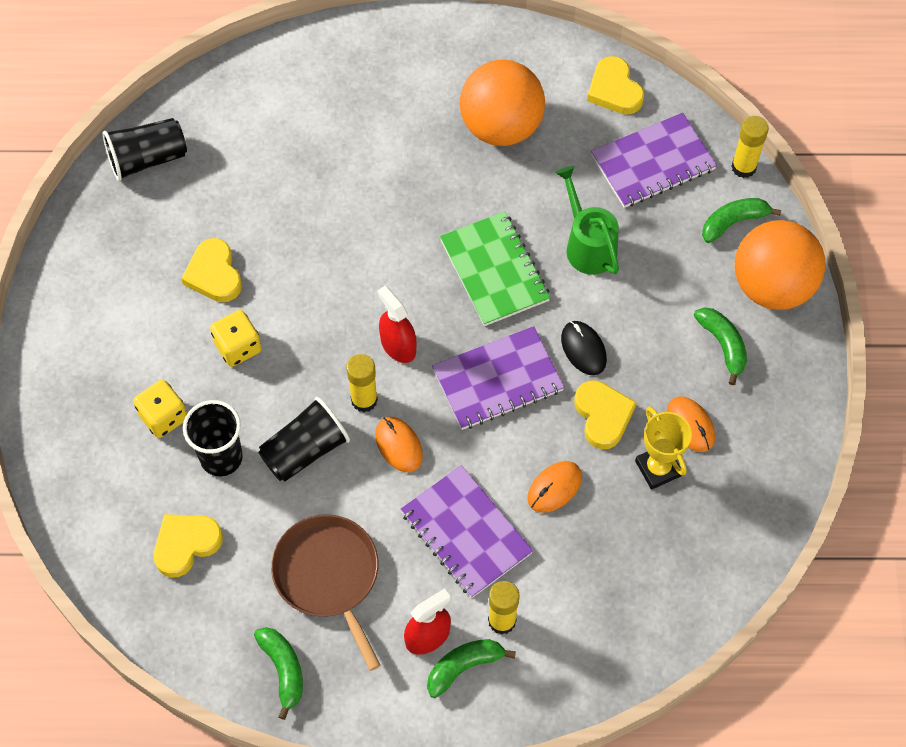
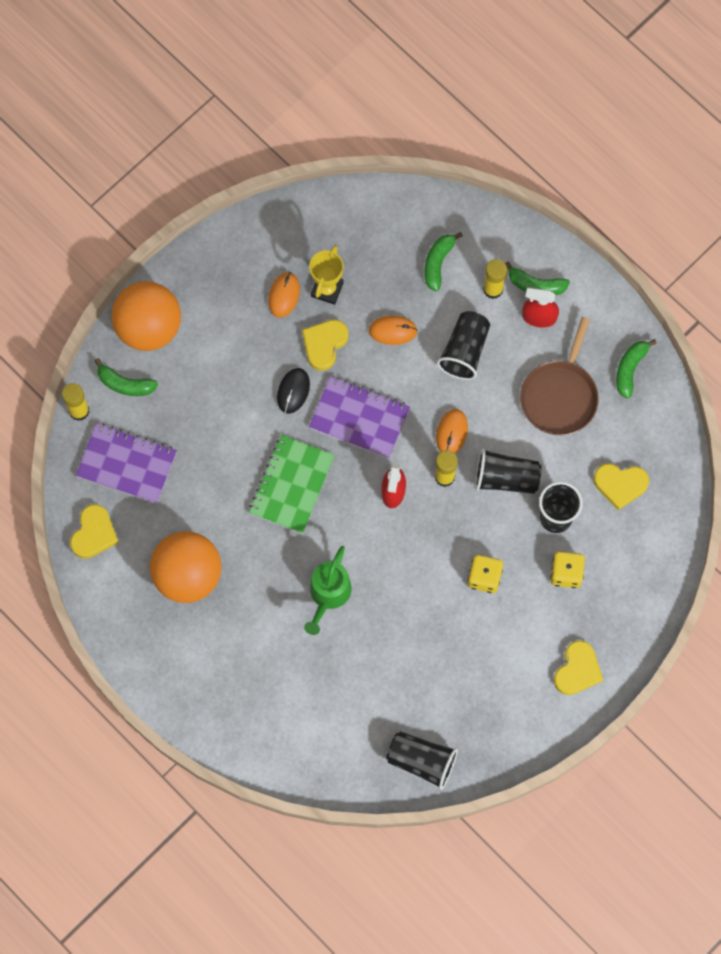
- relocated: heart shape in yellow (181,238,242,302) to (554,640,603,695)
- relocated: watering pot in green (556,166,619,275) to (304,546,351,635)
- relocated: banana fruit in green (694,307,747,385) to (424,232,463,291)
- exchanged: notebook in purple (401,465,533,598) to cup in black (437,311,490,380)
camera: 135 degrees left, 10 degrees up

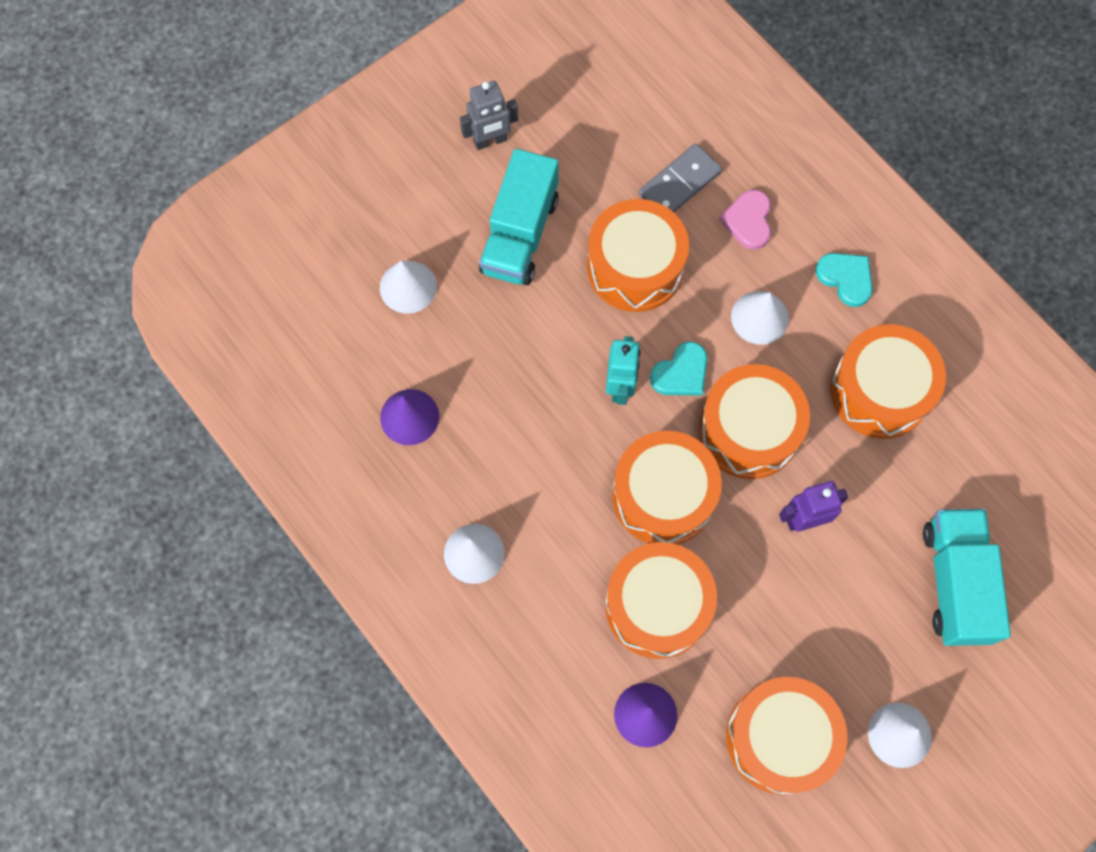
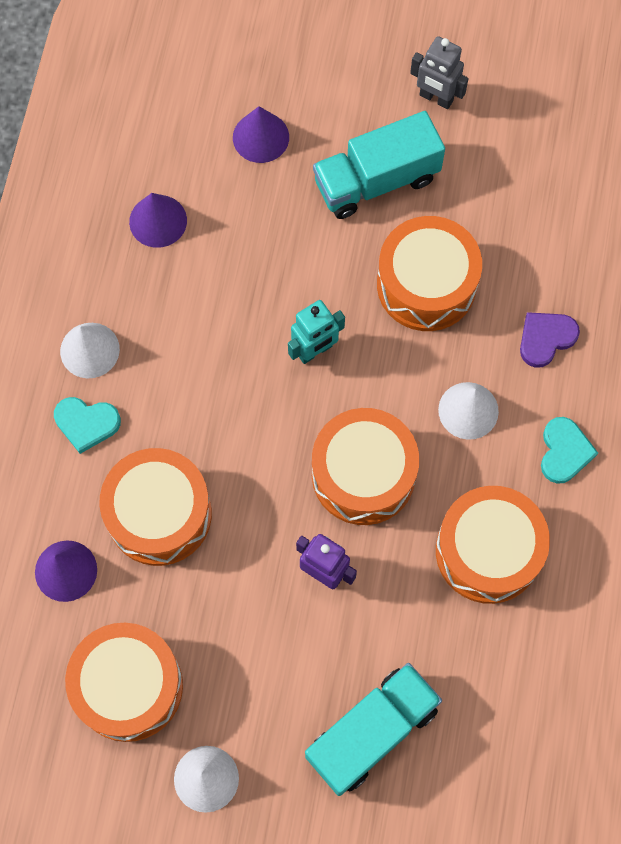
- missing: toy drum in orange (612,431,722,545)
- missing: domino piece in ash-grey (639,144,722,212)
- relocated: heart shape in turquoise (650,342,707,396) to (54,397,121,454)
- colour: solid cone in pure white (380,261,437,314) to solid cone in purple (233,106,289,163)
- colour: heart shape in pink (719,190,771,250) to heart shape in purple (520,312,580,368)
camera: 50 degrees right, 0 degrees up

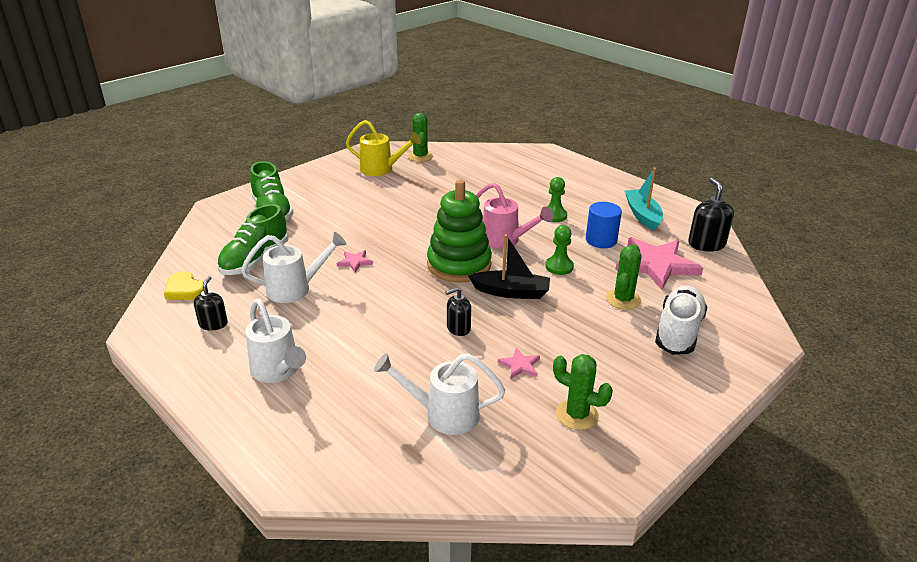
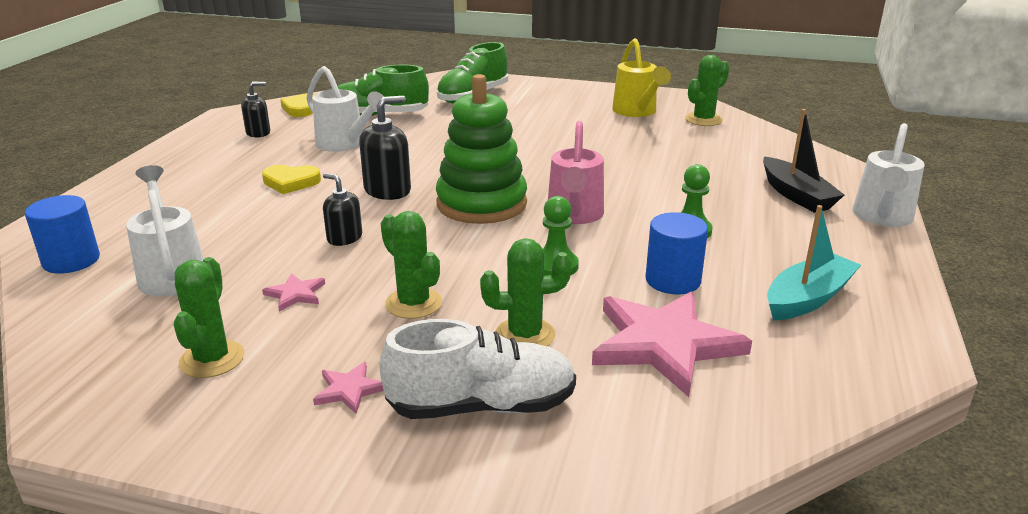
- appeared: solid cylinder in cobalt (25,195,100,274)
- appeared: heart shape in yellow (262,165,321,194)
- appeared: saguaro cactus in green (381,211,442,319)
- relocated: watering pot in pure white (245,299,306,383) to (853,123,925,227)
- relocated: star in pink (337,250,373,272) to (313,362,384,414)
- relocated: sailboat in black (468,234,550,299) to (763,109,844,213)
- relocated: soap pump in black (688,178,734,252) to (359,96,411,200)
camera: 60 degrees right, 5 degrees down

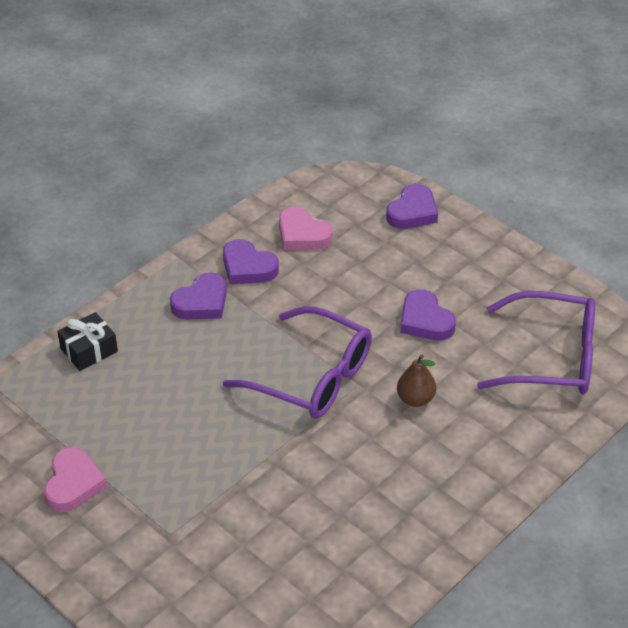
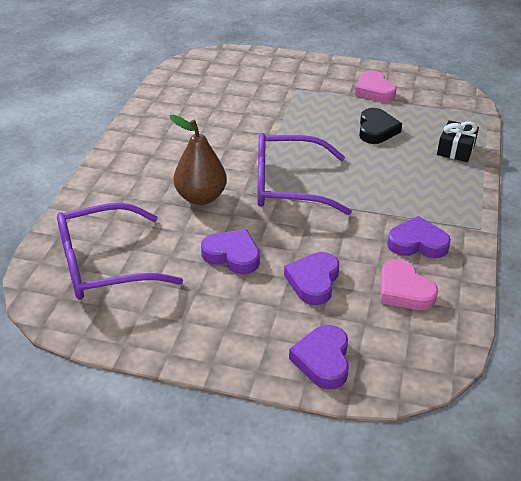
- appeared: heart shape in black (359,108,402,144)
- relocated: heart shape in purple (170,272,227,319) to (284,252,339,305)
- spun: heart shape in pink (279,207,333,250) = (381,259,438,310) 135 degrees counterclockwise
- size: pear fruit in russet (397,354,436,407) = (170,115,227,205) x1.58
camera: 150 degrees right, 5 degrees down

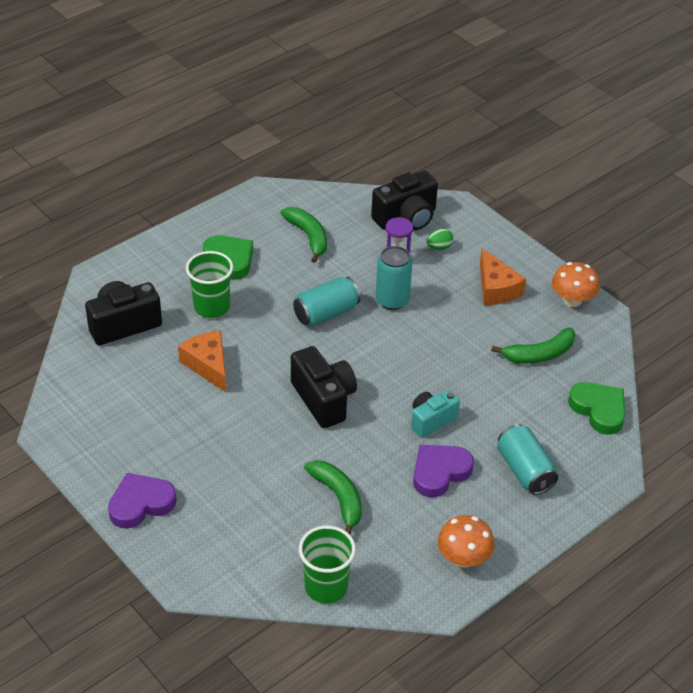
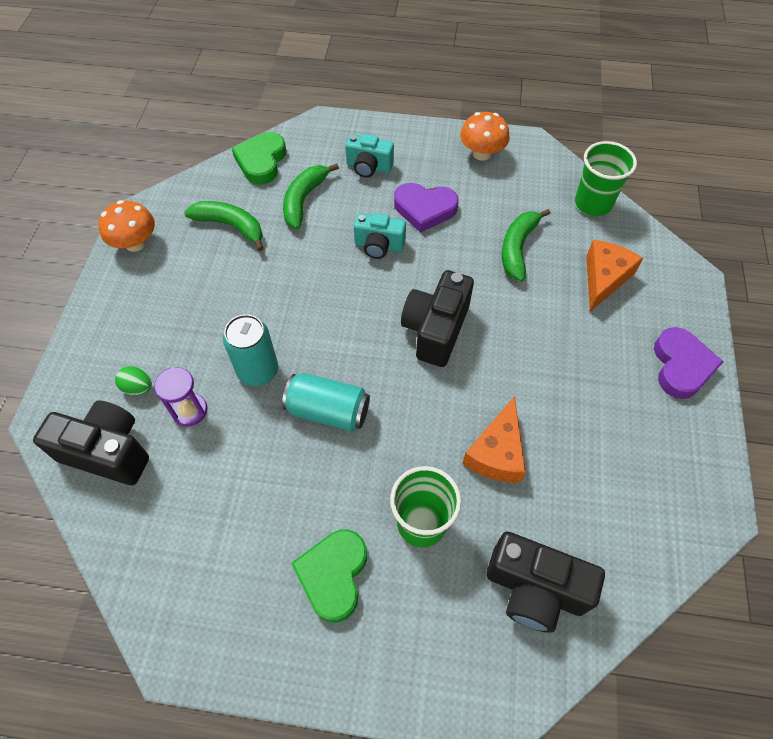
- relocated: banana fruit in green (281,207,327,263) to (283,163,339,229)
- relocated: piece of cheese in orange (480,248,526,305) to (586,240,643,312)
- exchanged: can in turquoise (497,424,558,495) to compact camera in turquoise (345,134,394,178)
- spun: heart shape in purple (108,473,177,529) = (654,327,724,399) 105 degrees counterclockwise
camera: 130 degrees left, 15 degrees up

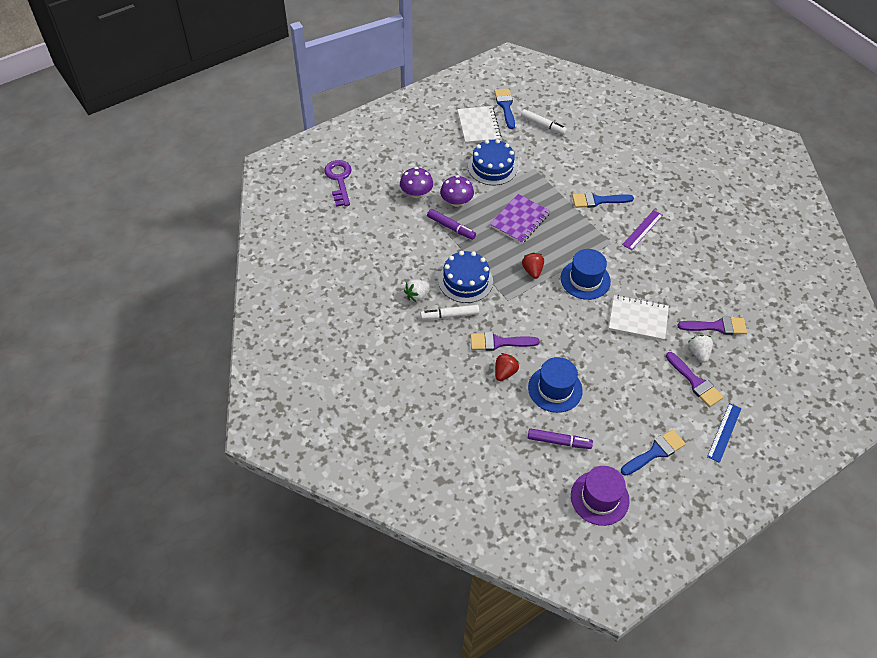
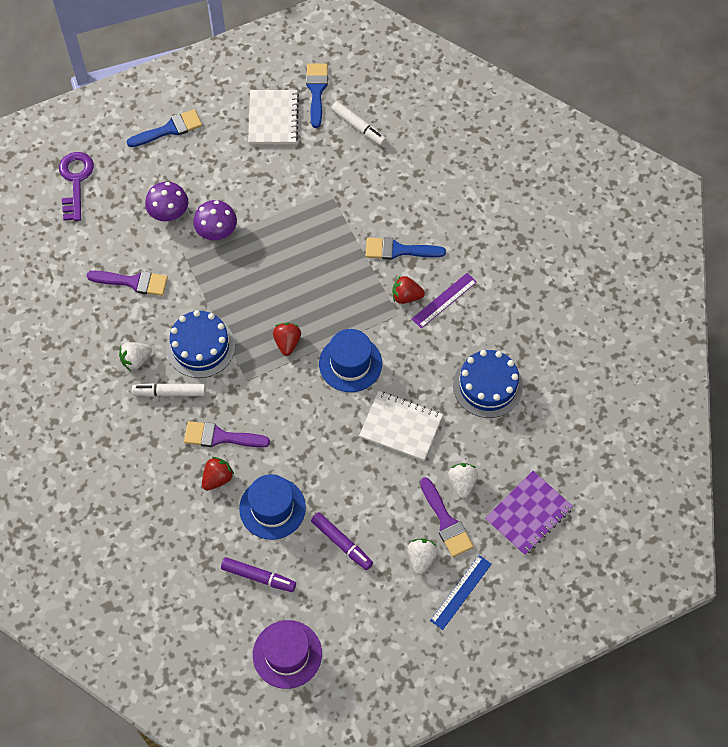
- appeared: berry in scarlet (392,276,425,304)
- appeared: berry in pure white (408,538,438,575)
- relocated: felt pen in purple (427,209,476,240) to (311,512,373,570)
- relocated: layer cake in cobalt (468,139,518,185) to (453,350,523,418)
- relocated: notebook in purple (490,194,550,244) to (485,471,573,556)
- relocated: paint brush in cobalt (621,429,686,476) to (127,109,202,147)
- relocated: paint brush in purple (677,317,747,335) to (87,271,168,296)
camera: 10 degrees right, 10 degrees up

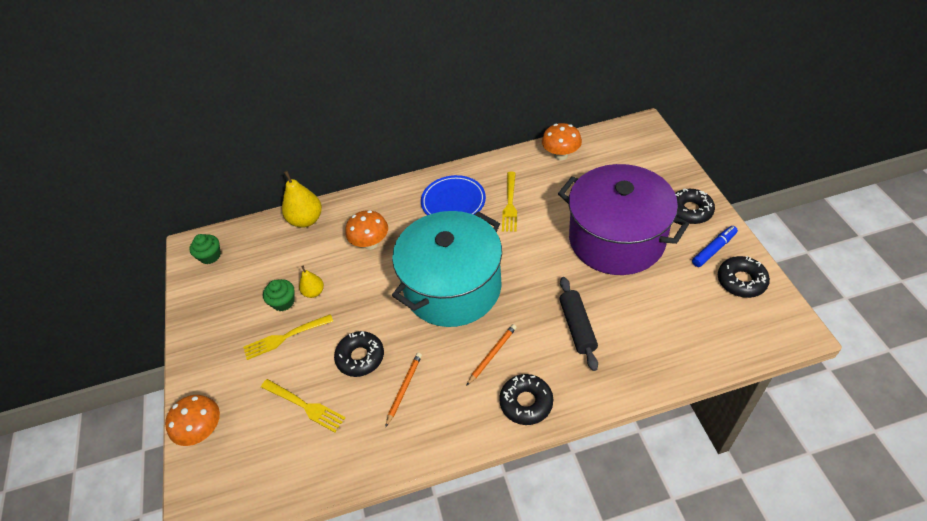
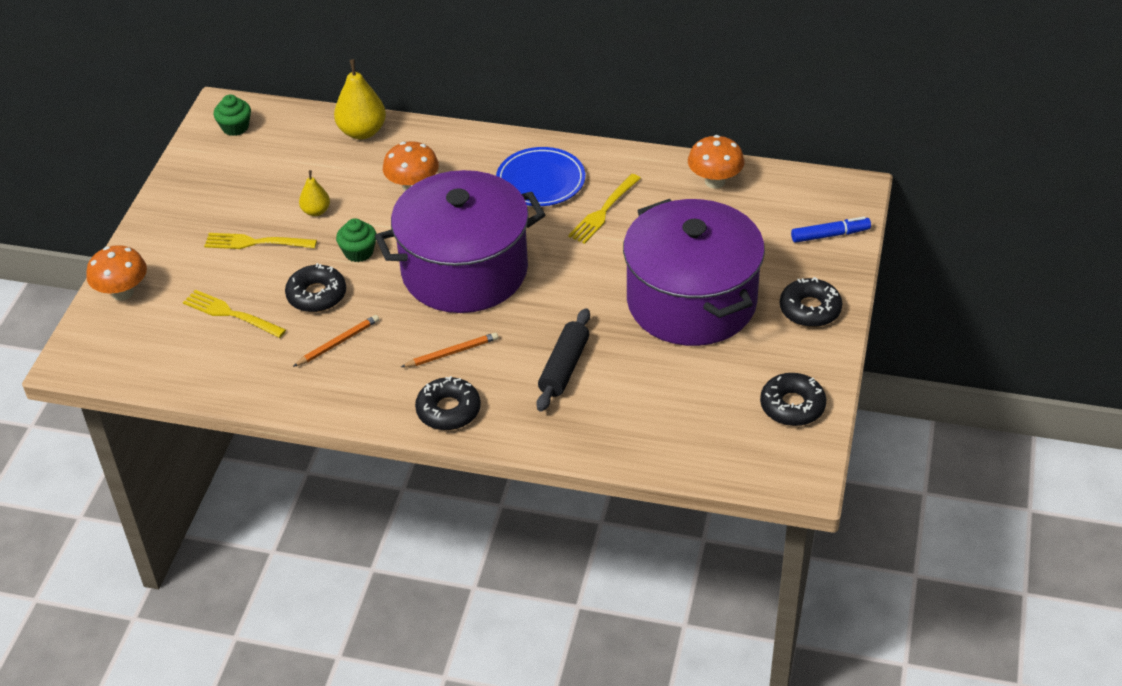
- relocated: cupcake in green (263,279,295,311) to (336,218,376,262)
- relocated: felt pen in cobalt (692,226,738,267) to (791,217,871,243)
- colour: pot in turquoise (392,211,502,327) to pot in purple (375,170,545,313)
- spun: table fork in yellow (261,379,345,432) = (183,290,286,338) 150 degrees clockwise
camera: 25 degrees right, 5 degrees down

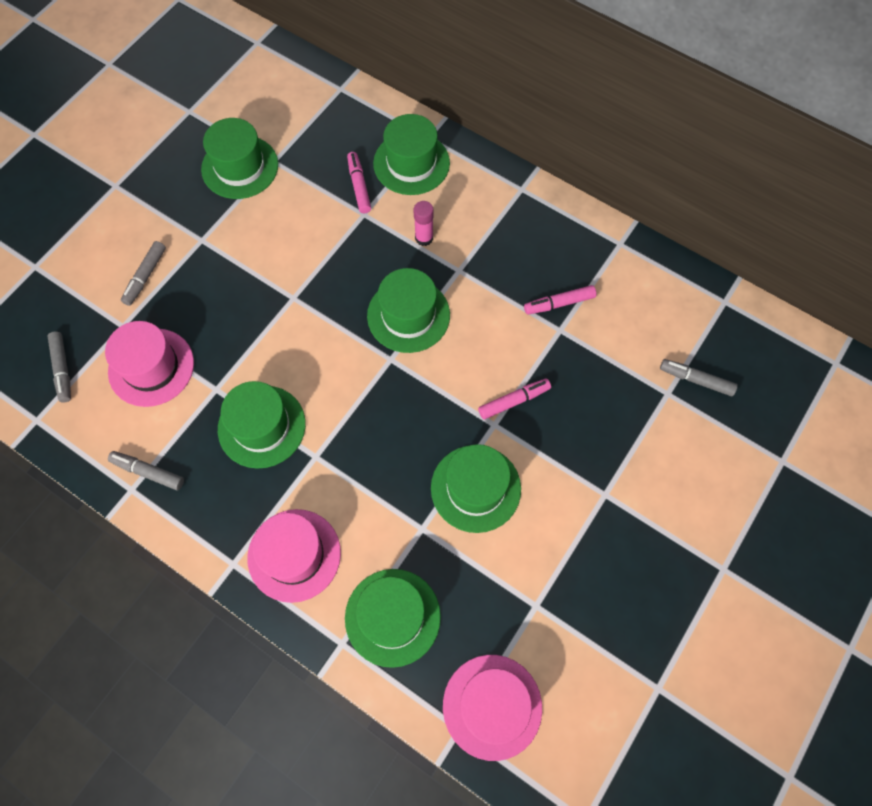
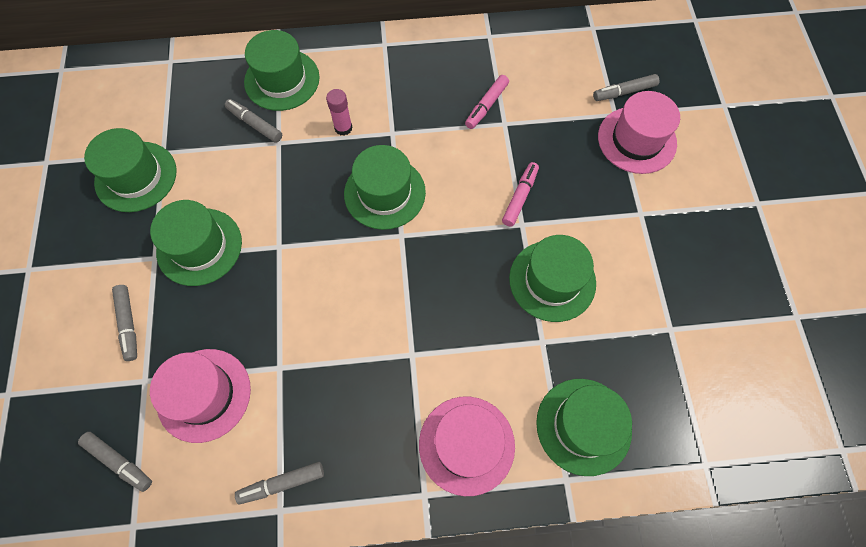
- relocated: hat in green (218,381,306,469) to (150,200,242,286)
- relocated: hat in pink (443,655,542,761) to (598,91,680,174)
- colour: felt pen in pink (347,152,371,213) to felt pen in ash-grey (225,99,282,143)
camera: 40 degrees left, 0 degrees up

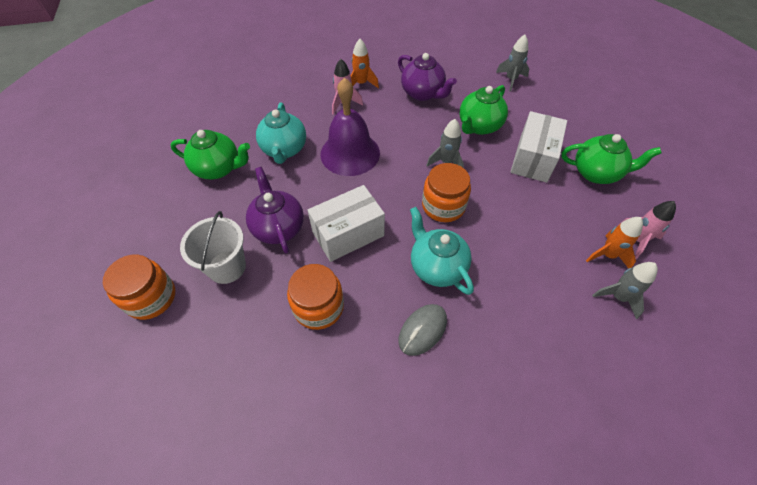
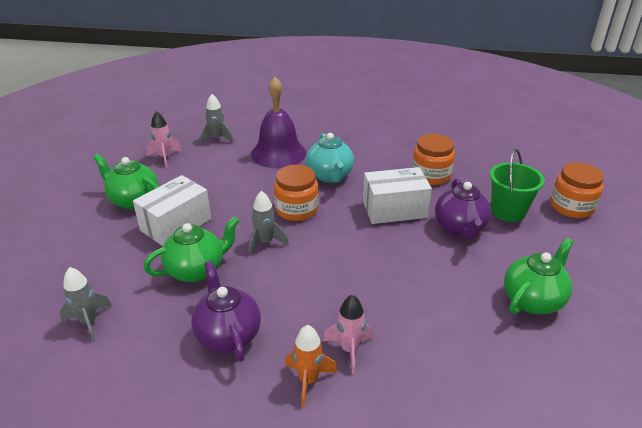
- missing: china teapot in turquoise (256,102,306,164)
- missing: computer mouse in ash-grey (398,304,447,356)
- missing: spaceship in orange (586,217,643,269)
- relocated: school bell in purple (320,78,380,176) to (251,77,306,169)
- colour: bucket in pure white (180,211,246,284) to bucket in green (490,149,545,222)
- spun: china teapot in green (170,130,250,179) = (504,238,574,314) 105 degrees clockwise
camera: 160 degrees left, 20 degrees down

